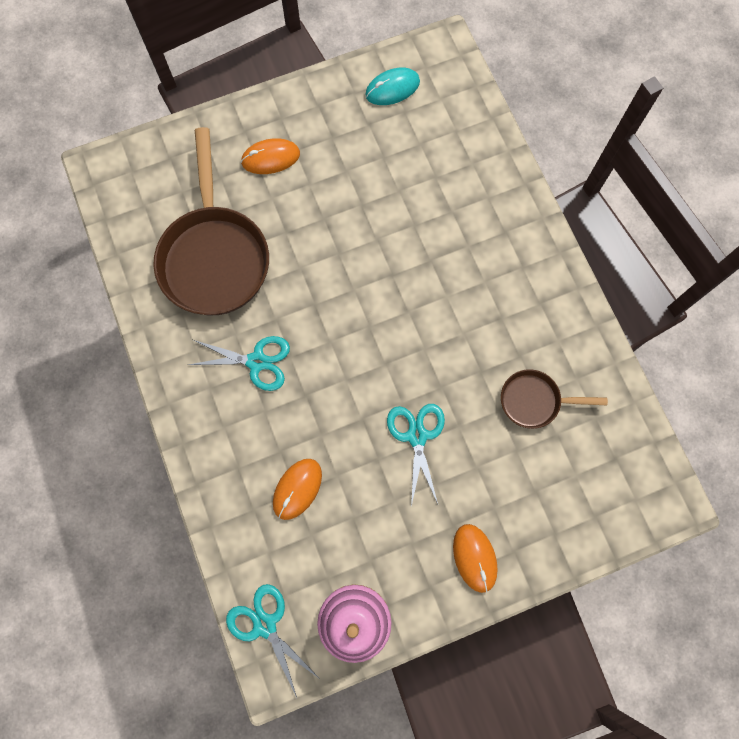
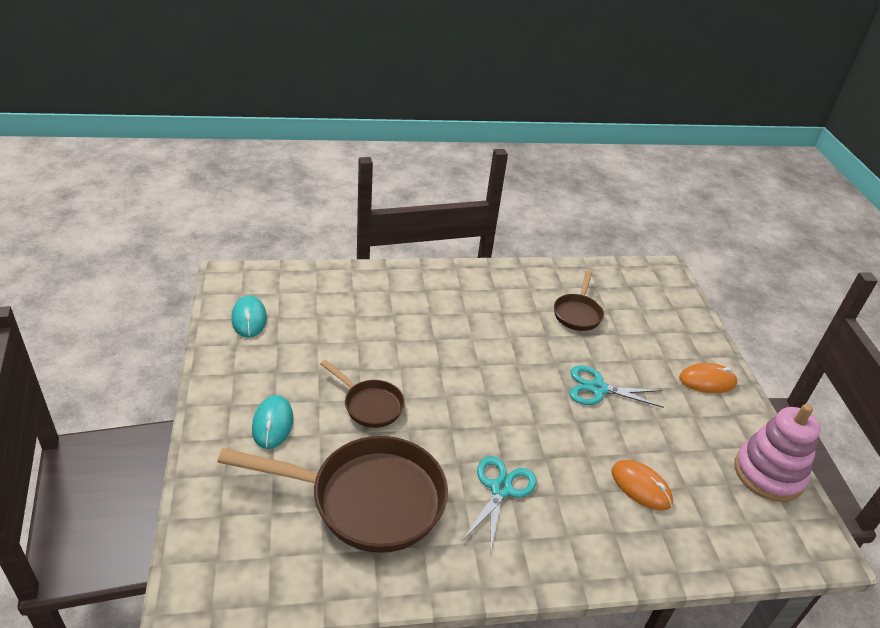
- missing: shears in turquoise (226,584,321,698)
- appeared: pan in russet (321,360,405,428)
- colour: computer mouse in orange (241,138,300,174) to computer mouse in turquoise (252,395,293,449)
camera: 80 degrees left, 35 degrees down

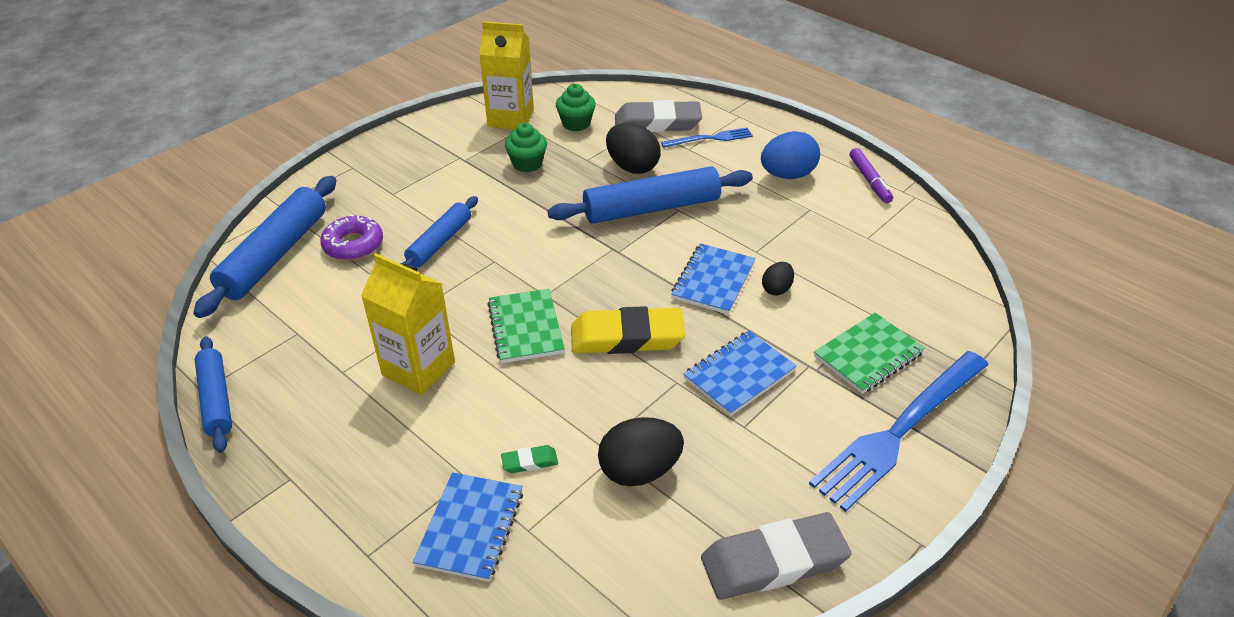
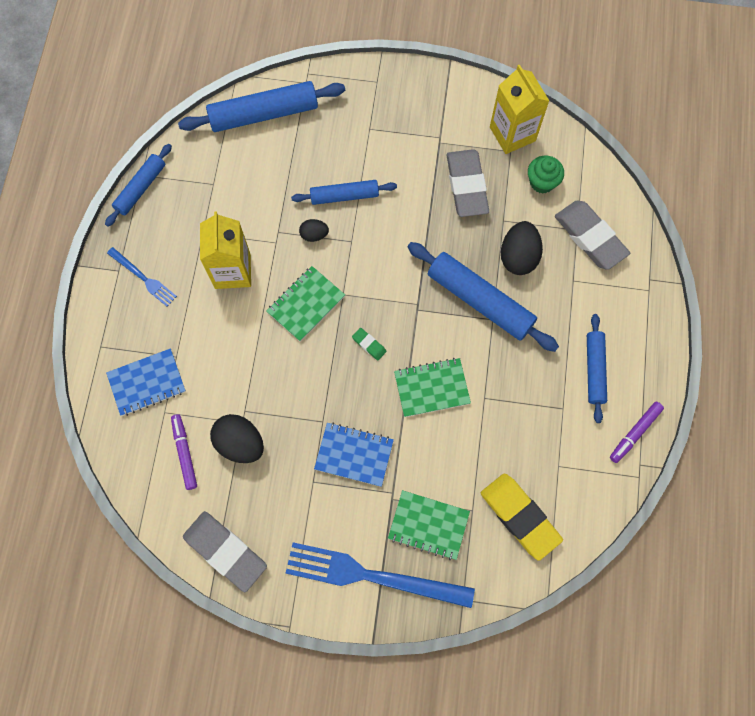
- missing: doughnut in purple (320,214,383,260)
- appeared: felt pen in purple (171,414,197,490)
- relocated: pencil eraser in green (501,445,558,473) to (352,328,387,360)
- relocated: pencil eraser in yellow (571,306,685,354) to (481,474,563,561)
- relocated: table fork in cobalt (661,128,753,148) to (107,247,177,306)
- relocated: egg shape in black (762,262,794,296) to (299,219,329,242)
- exchanged: cupcake in green (505,123,547,172) to pencil eraser in ash-grey (447,149,489,217)
- exchanged: egg shape in cobalt (761,131,820,179) to dough roller in cobalt (587,314,607,423)
- colour: notebook in cobalt (671,243,756,314) to notebook in green (394,358,471,417)
camera: 55 degrees right, 30 degrees up

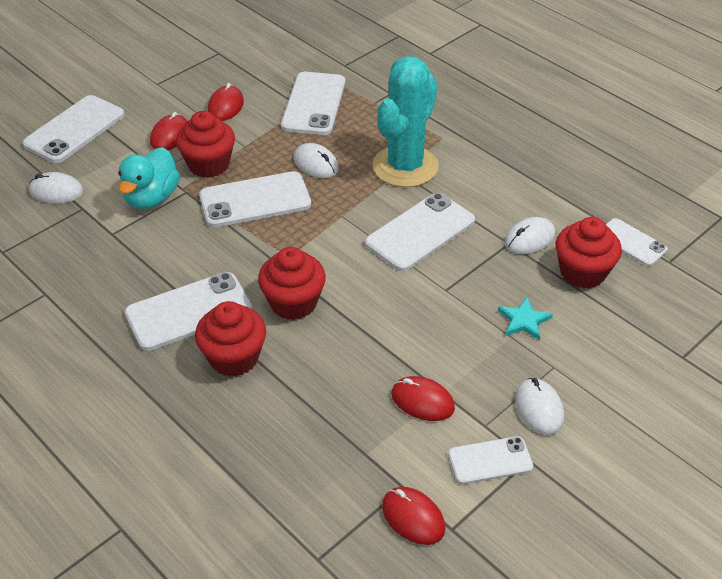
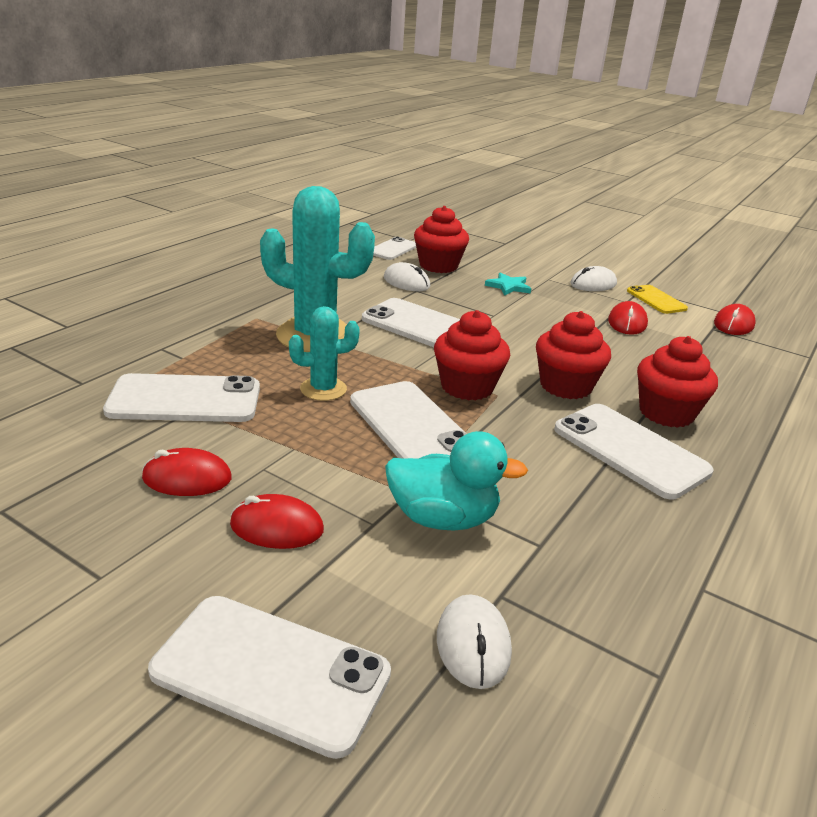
- relocated: cupcake in scarlet (176,111,235,178) to (434,310,510,400)
- exchanged: computer mouse in pure white (294,143,339,178) to saguaro cactus in turquoise (289,306,360,401)
- colour: mobile phone in pure white (448,436,533,484) to mobile phone in yellow (627,285,688,314)
camera: 105 degrees left, 15 degrees down

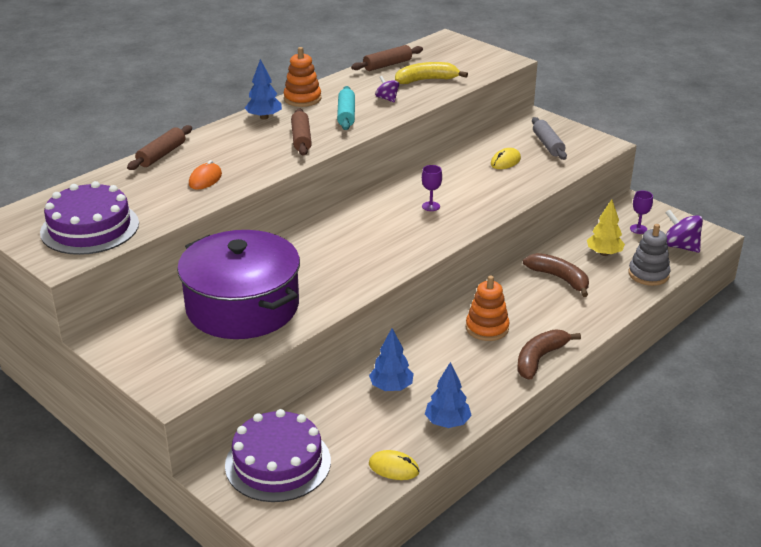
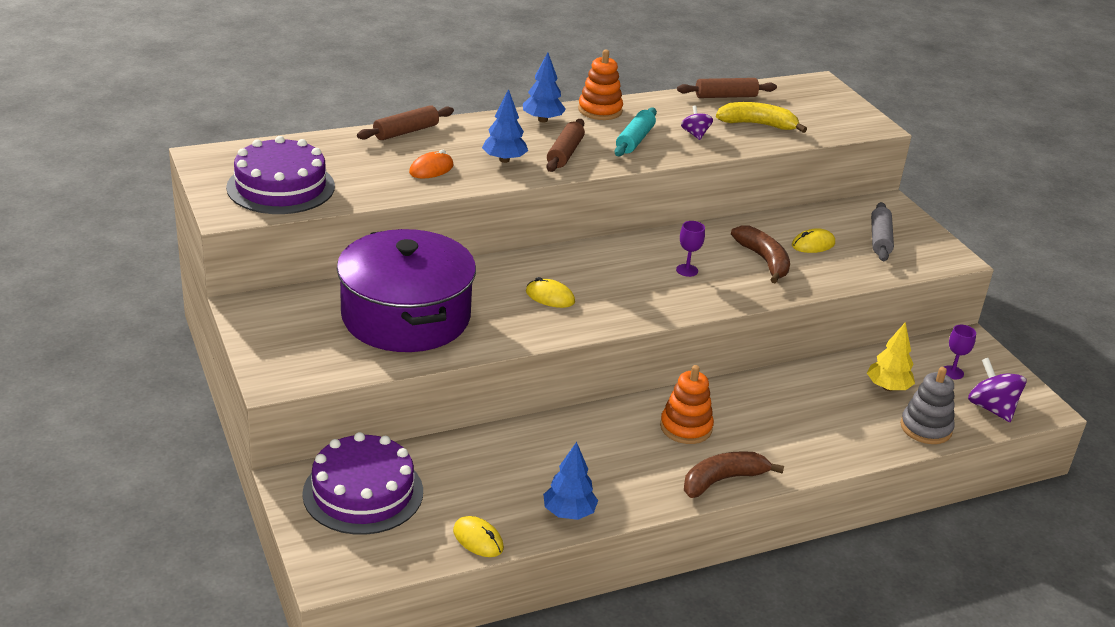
- appeared: computer mouse in yellow (526,277,575,308)
- relocated: tree in cobalt (369,328,414,391) to (482,89,528,163)
- relocated: banana fruit in russet (523,253,589,297) to (731,226,790,283)
camera: 20 degrees right, 0 degrees up

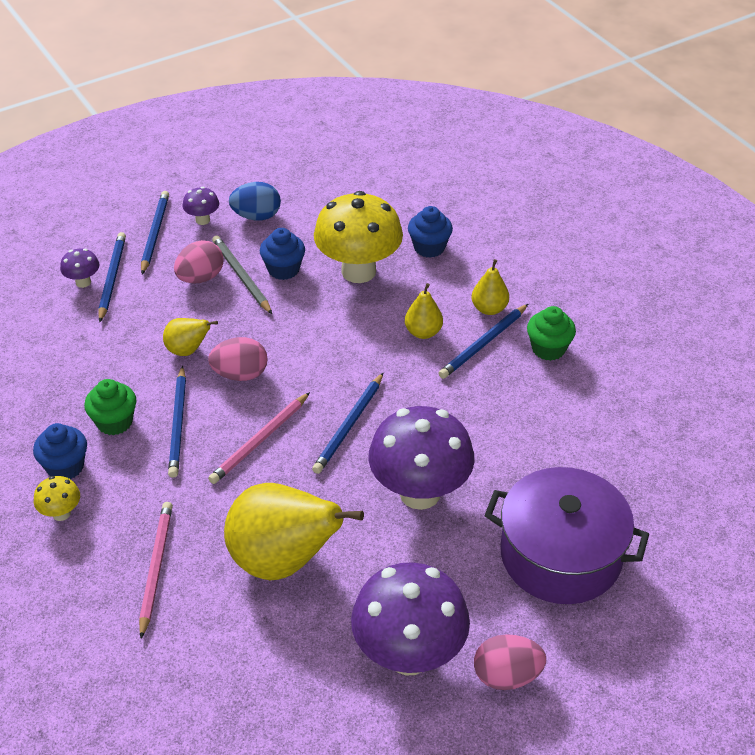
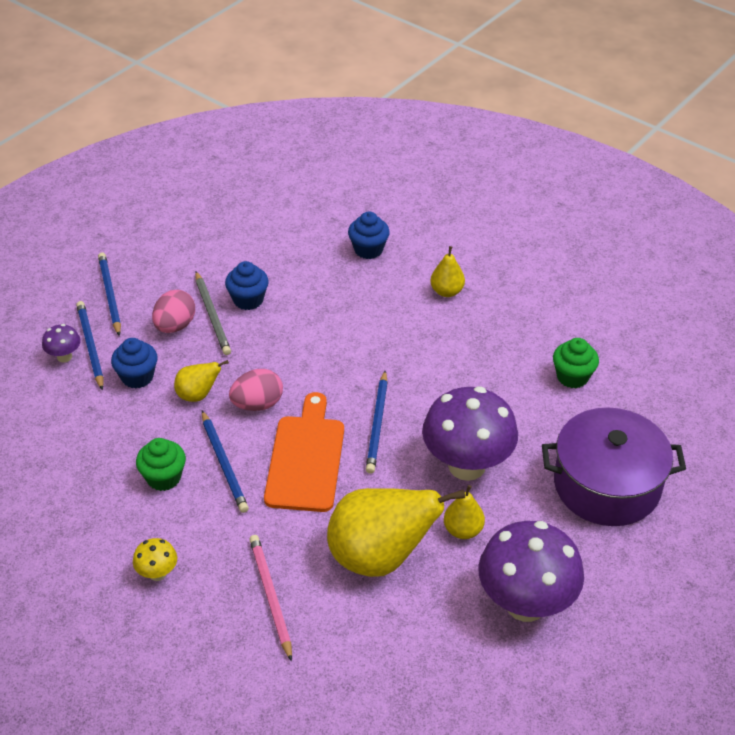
- missing: mushroom in purple (183,187,219,225)
- missing: egg shape in cobalt (229,182,281,221)
- missing: mushroom in yellow (314,191,403,283)
- missing: pencil in cobalt (438,304,528,379)
- missing: egg shape in pink (474,634,546,690)
- relocated: cupcake in cobalt (33,423,87,479) to (111,338,158,389)
- relocated: pear fruit in yellow (405,283,443,339) to (444,485,485,539)
- relocated: cupcake in green (527,306,576,361) to (553,338,599,388)
- exchanged: pencil in pink (208,392,310,484) to cutting board in orange (264,392,344,512)
- spun: pencil in ash-grey (212,236,272,314) = (195,271,231,355) 150 degrees counterclockwise
camera: 20 degrees left, 0 degrees up

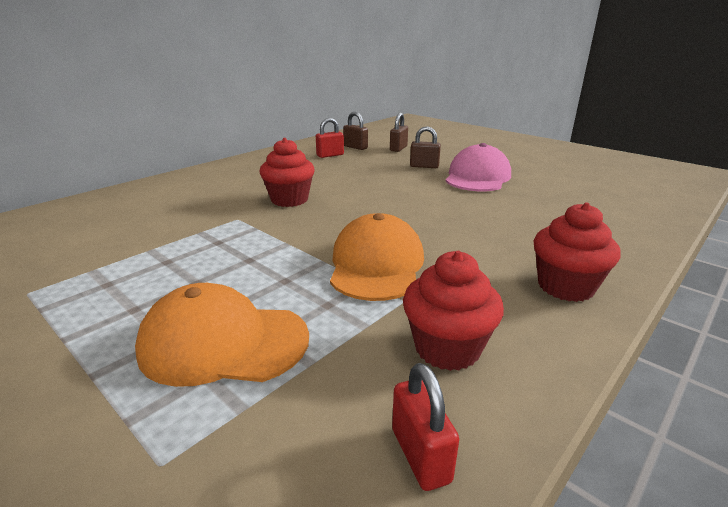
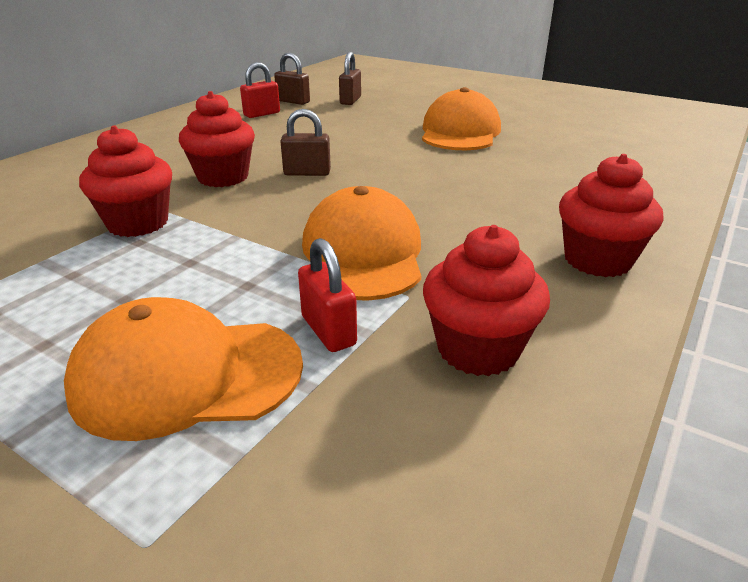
- appeared: cupcake in scarlet (79,125,172,237)
- relocated: padlock in scarlet (392,363,459,491) to (298,238,357,352)
- relocated: padlock in russet (410,126,441,168) to (280,109,331,176)
- colour: peaked cap in pink (446,143,511,191) to peaked cap in orange (422,87,501,150)
camera: 10 degrees left, 5 degrees up

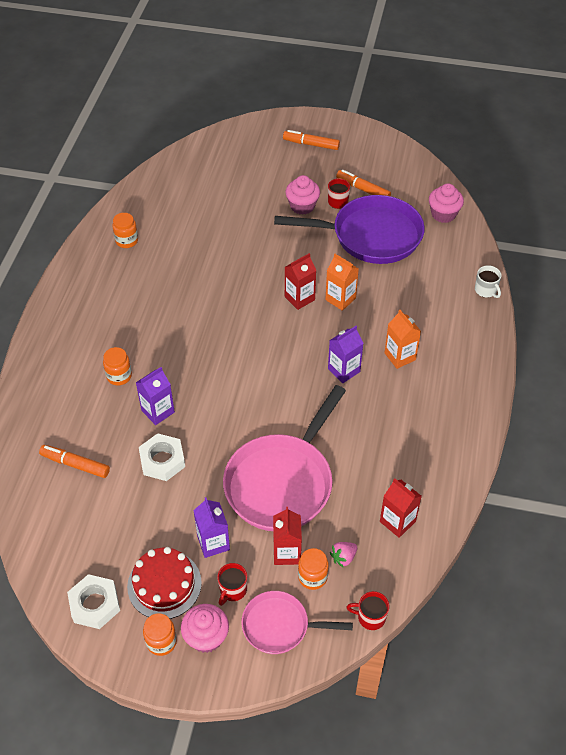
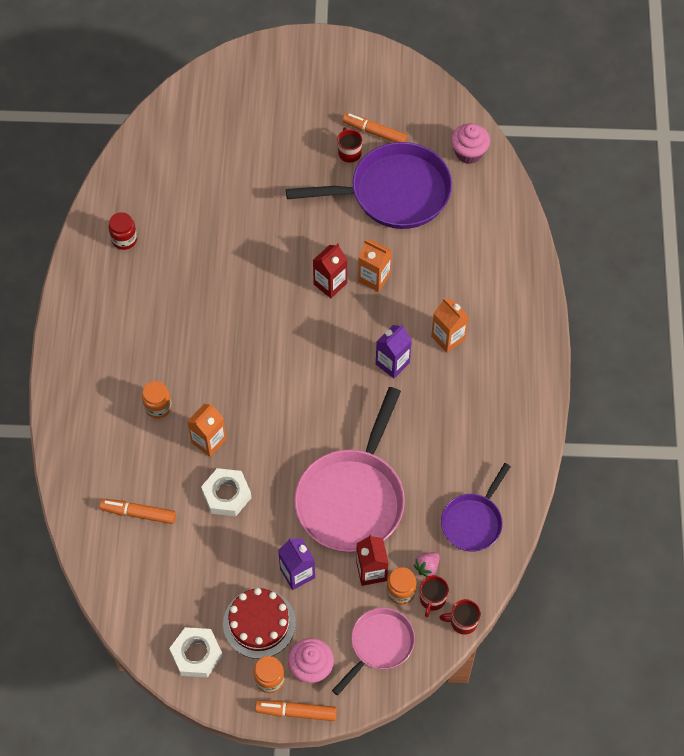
- missing: cupcake in pink (285,175,320,215)
- missing: coffee mug in pure white (475,265,502,298)
- relocated: coffee mug in scarlet (217,563,247,606) to (420,575,449,617)
- relocated: felt pen in orange (283,130,340,150) to (255,700,337,721)
- exchanged: milk carton in scarlet (380,478,422,538) to pan in purple (441,463,511,552)
- colour: jam jar in orange (112,213,138,248) to jam jar in scarlet (108,212,137,250)
- colour: milk carton in purple (136,367,175,425) to milk carton in orange (187,403,227,457)
- spun: pan in pink (241,591,353,654) = (332,608,415,696) 135 degrees clockwise
camera: 10 degrees left, 10 degrees up

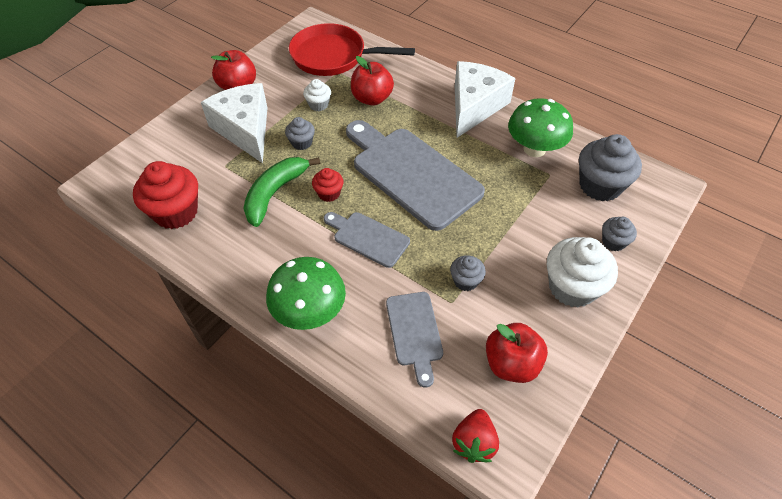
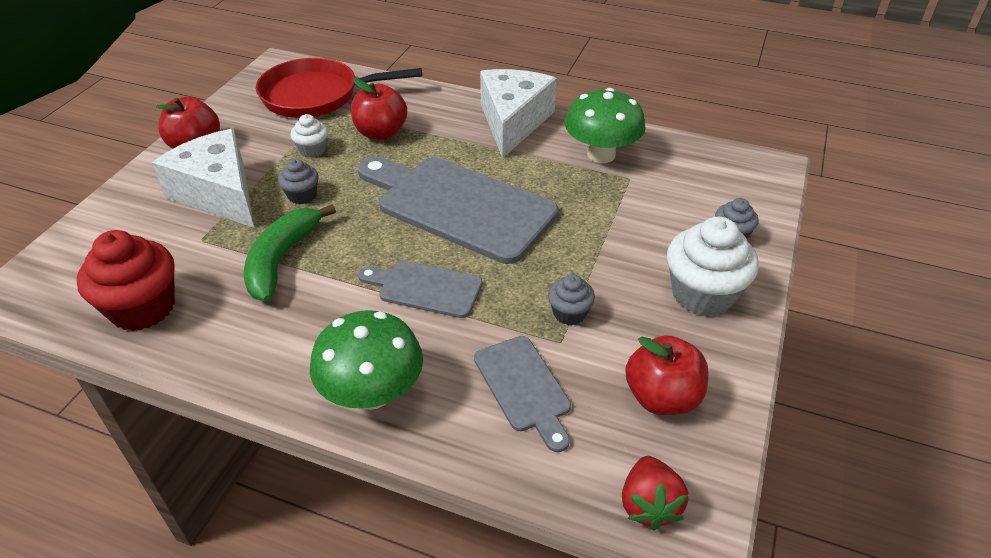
- missing: cupcake in scarlet (312,168,344,202)
- missing: cupcake in ash-grey (579,134,642,201)
camera: 15 degrees left, 10 degrees down

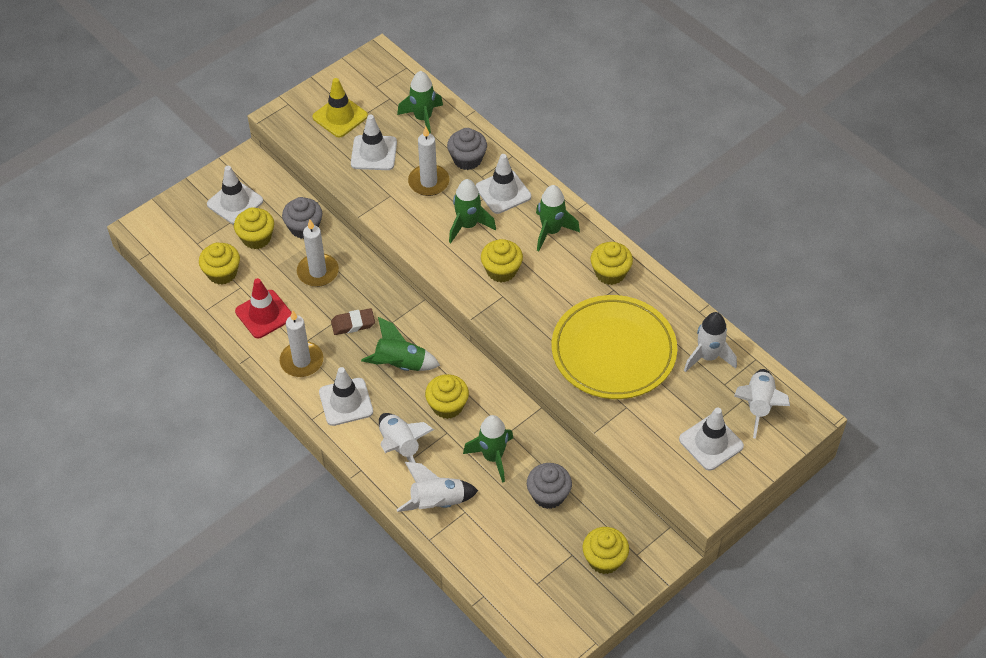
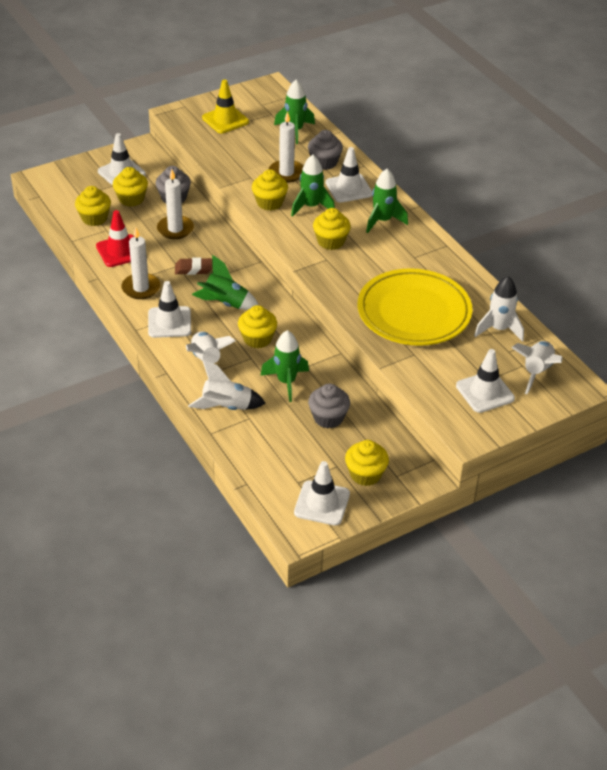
- relocated: safety cone in pure white (351,115,397,170) to (294,461,350,526)
- relocated: cupcake in yellow (590,242,633,285) to (252,169,288,211)
camera: 10 degrees right, 10 degrees down

